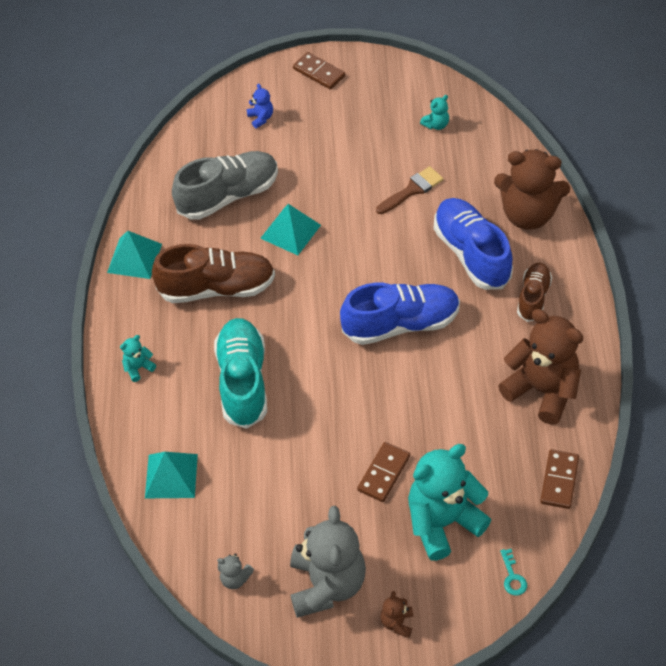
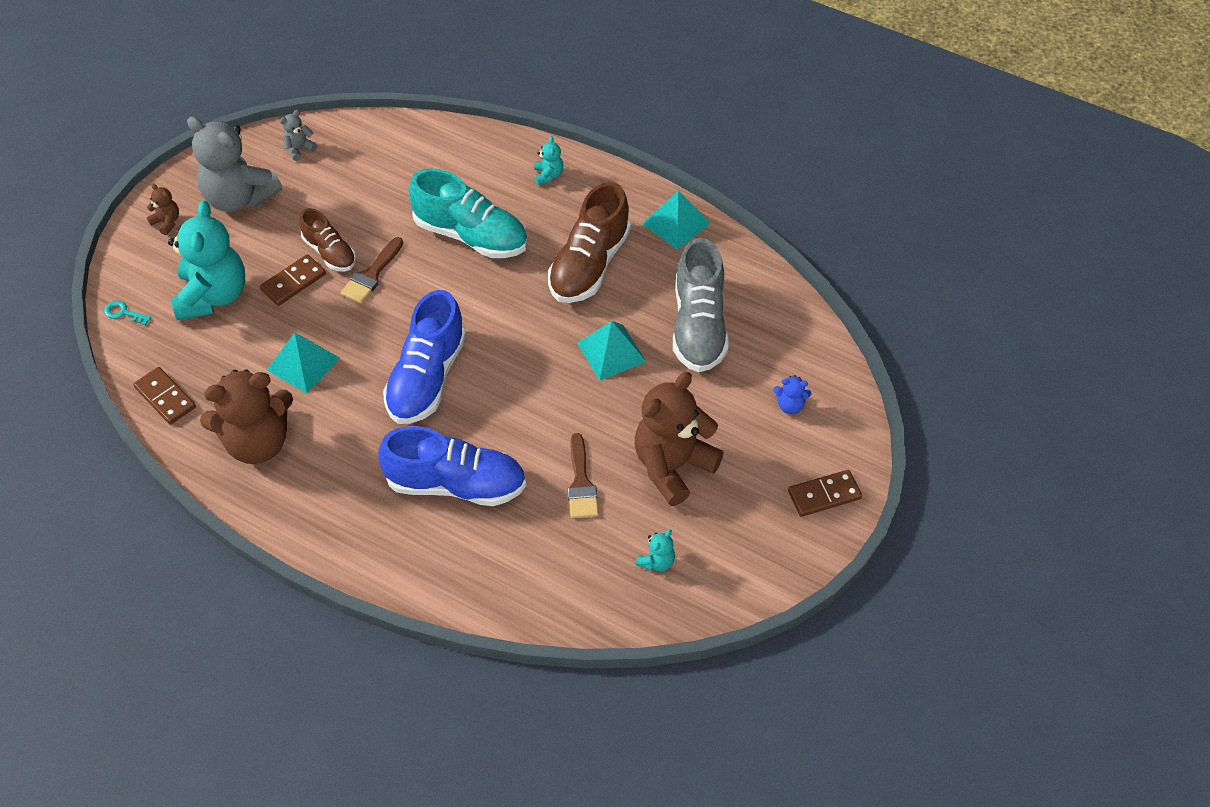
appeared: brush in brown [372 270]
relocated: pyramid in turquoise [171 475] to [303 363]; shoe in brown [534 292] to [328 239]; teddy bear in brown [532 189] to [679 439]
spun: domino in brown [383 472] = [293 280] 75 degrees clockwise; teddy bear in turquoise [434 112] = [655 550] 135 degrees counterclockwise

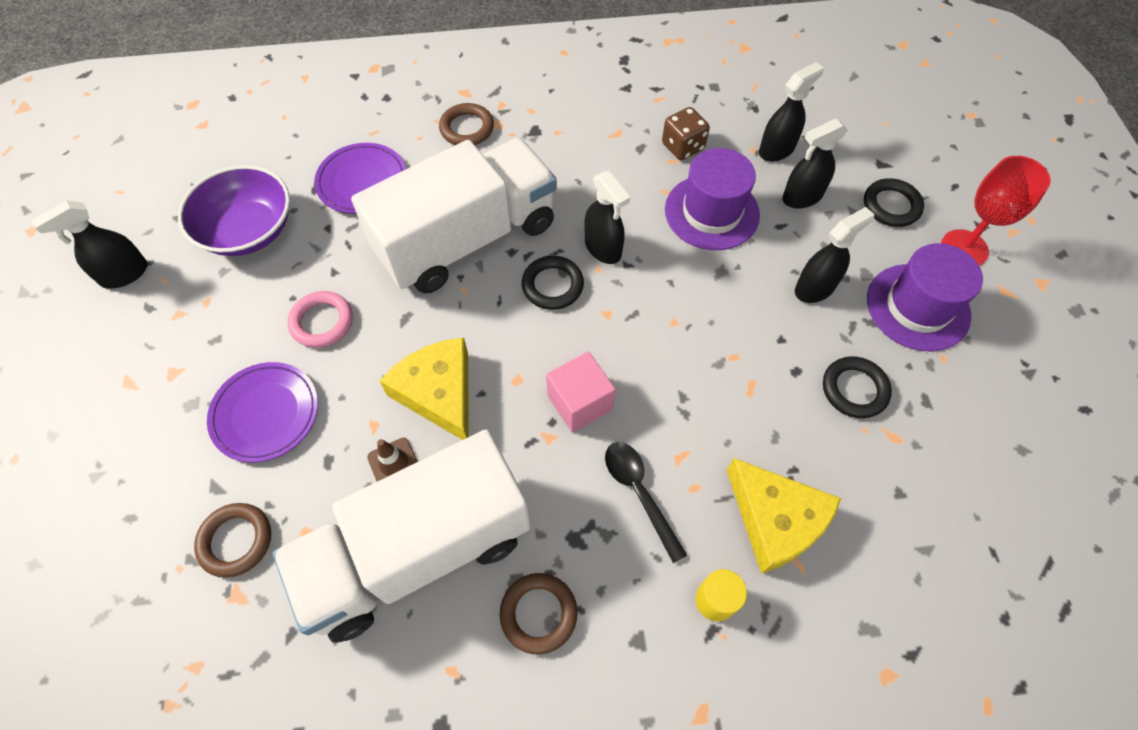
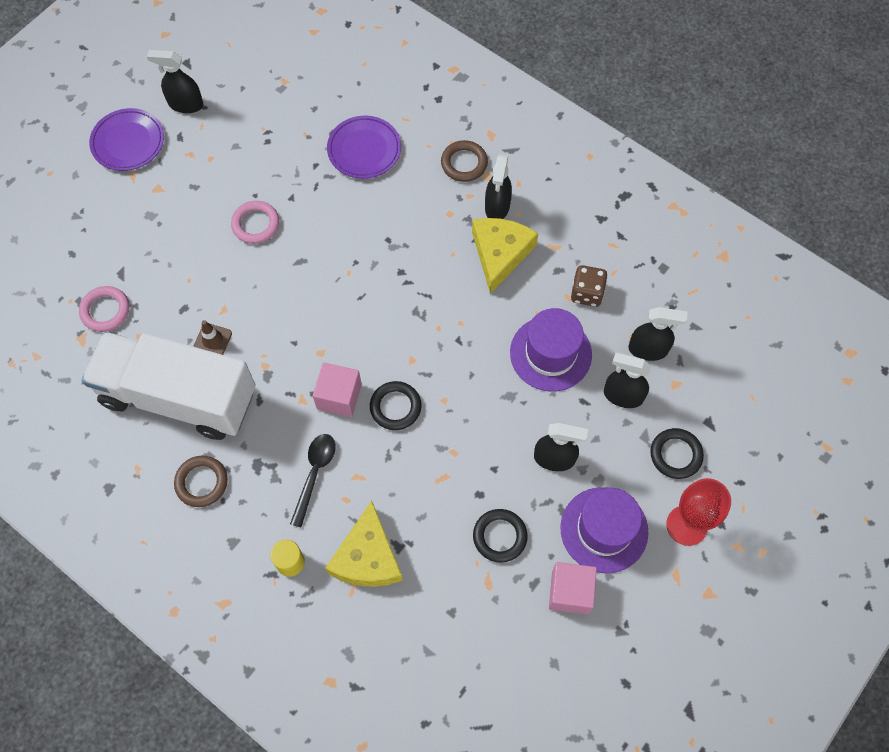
missing: bowl in purple [234 210]; truck in white [454 216]
appeared: cube in pink [573 588]
relocated: plate in purple [262 412] to [126 139]; ring in black [553 283] to [396 405]; cheese in yellow [424 389] to [505 256]; spray bottle in black [607 217] to [498 187]
colour: ring in brown [232 540] to ring in pink [104 309]

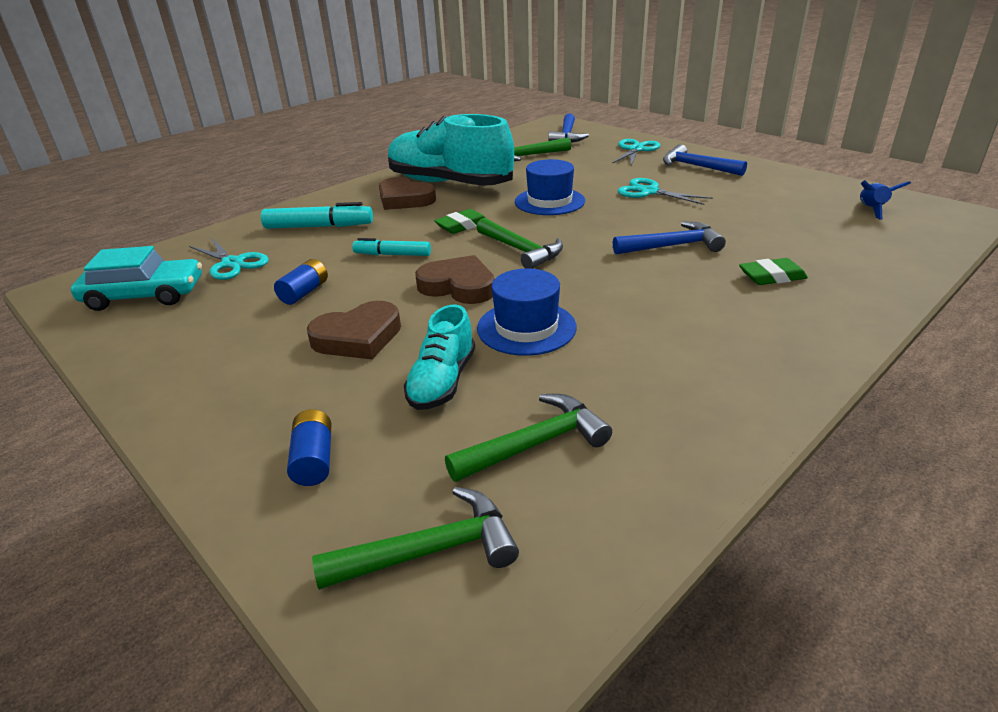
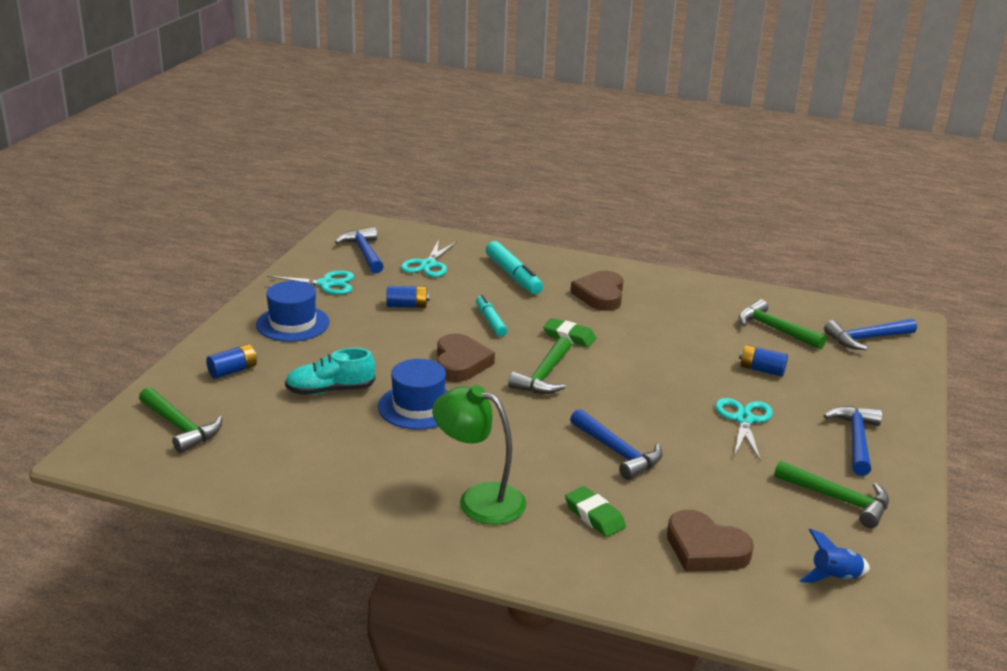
missing: shoe in turquoise [451 150]
appeared: lamp in green [479 455]; battery in blue [763 360]
relocated: hat in blue [550 187] to [293 311]; scissors in turquoise [636 152] to [309 282]; heart in brown [354 330] to [710 541]; hammer in green [528 438] to [831 494]
exchanged: car in turquoise [136 278] to hammer in blue [359 250]

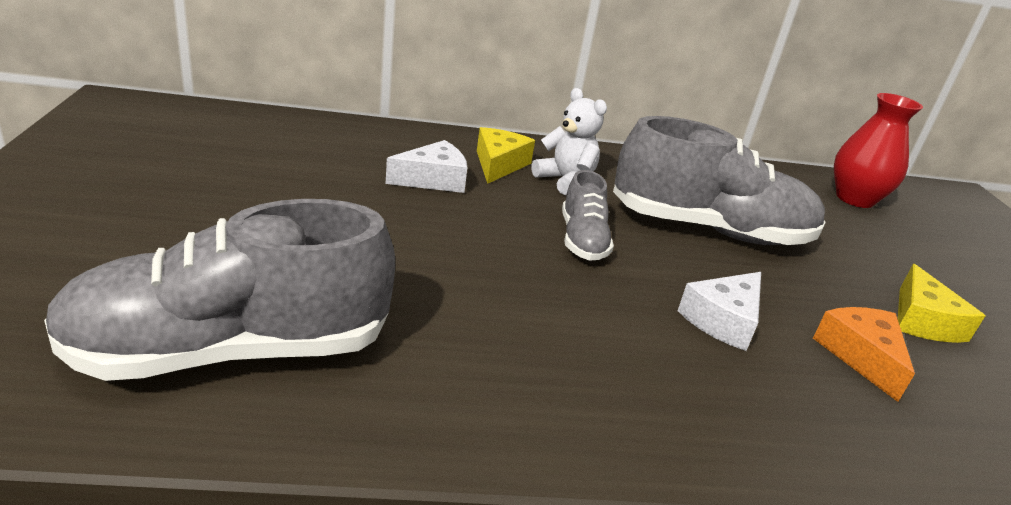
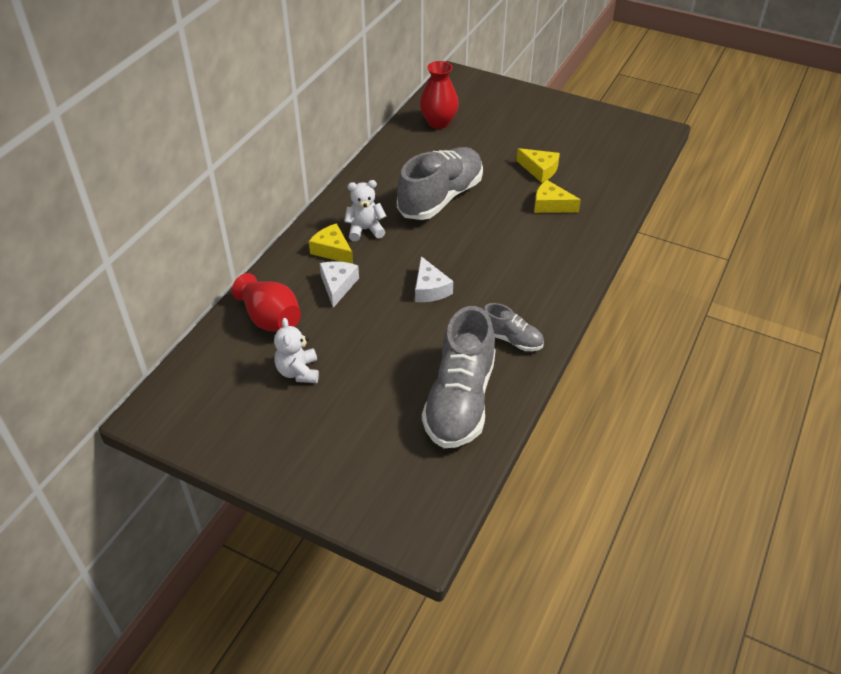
appeared: vase in red [266 302]; teddy bear in white [296 350]
relocated: cheese in white [719 311] to [434 279]; shoe in grey [588 215] to [513 327]
colour: cheese in orange [864 354] to cheese in yellow [557 196]

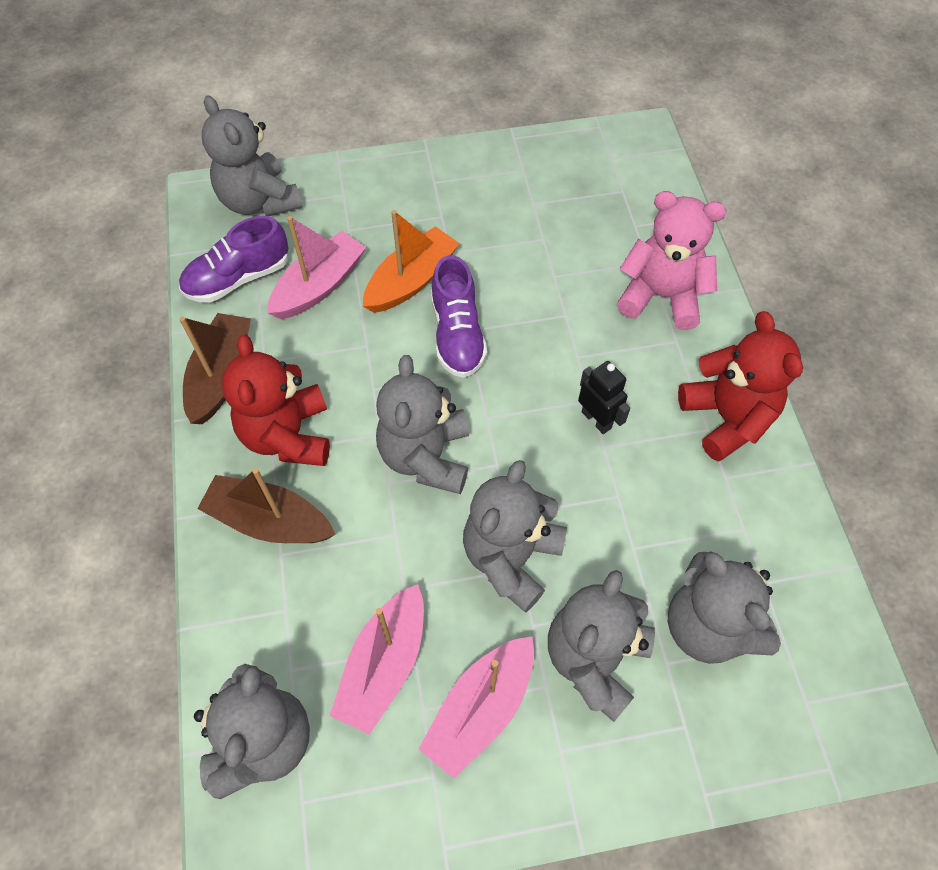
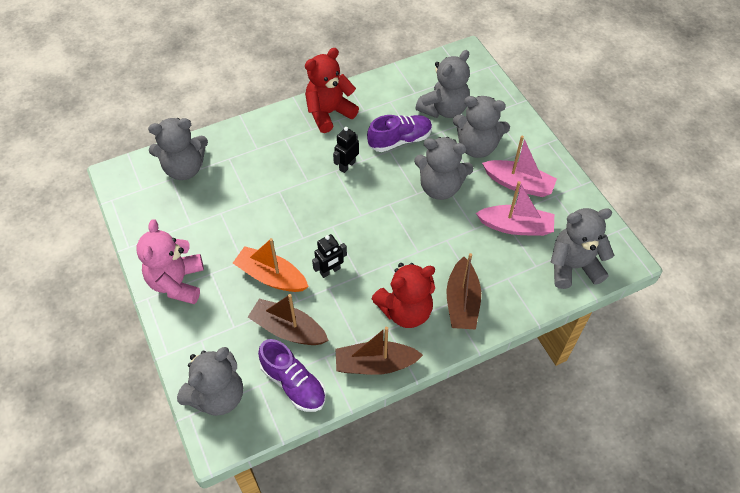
appeared: robot in black [329 256]
relocated: teddy bear in pink [671 260] to [170 262]; teddy bear in grey [422 424] to [178 149]; shoe in purple [459 316] to [399 133]
colour: boat in pink [316 267] to boat in brown [288 319]

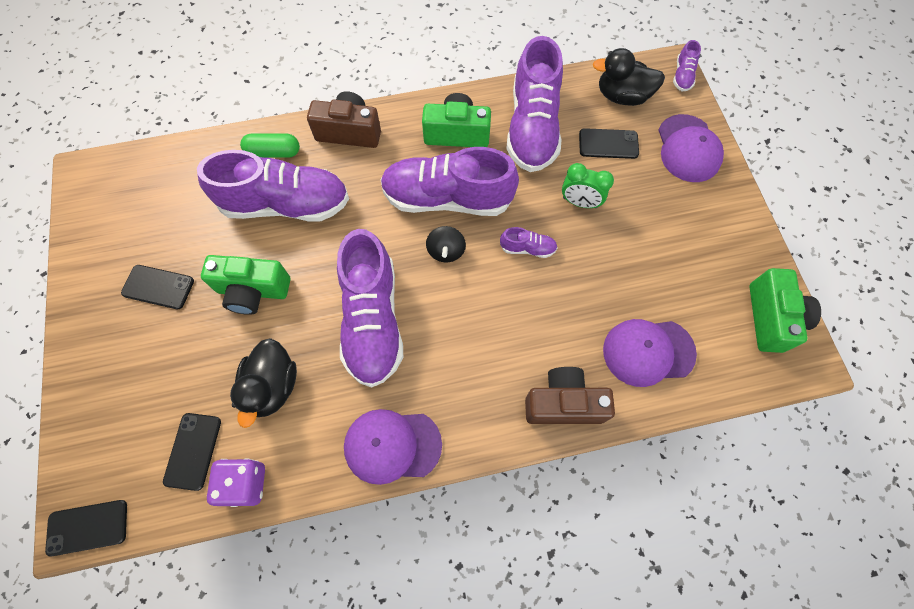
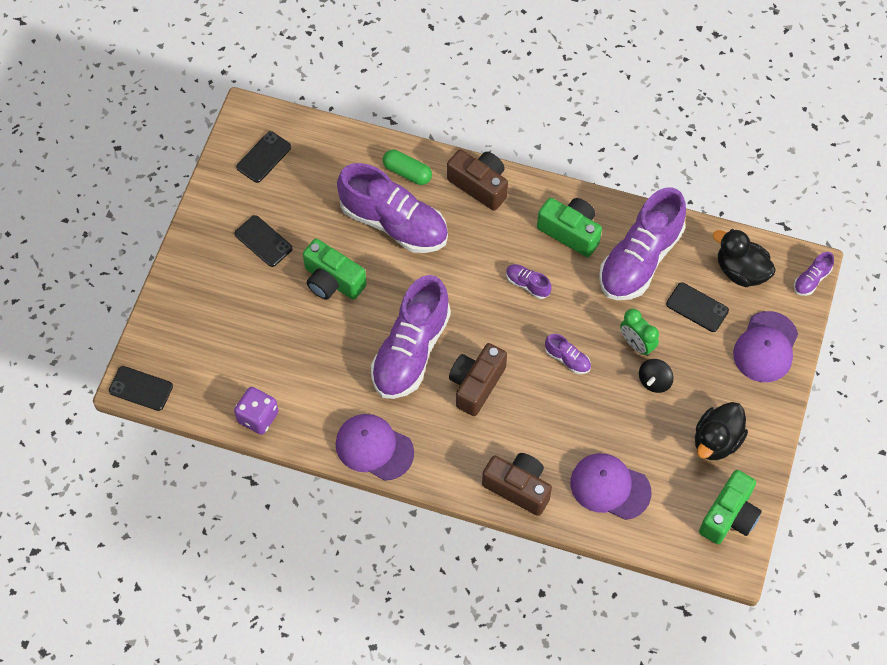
appeared: camera in brown [478 379]
relocated: phone in black [192 452] to [263 157]; spinning top in black [446 244] to [656 376]; duck in black [263 383] to [721 431]
size: shoe in purple [449 181] = [529 281] x0.42

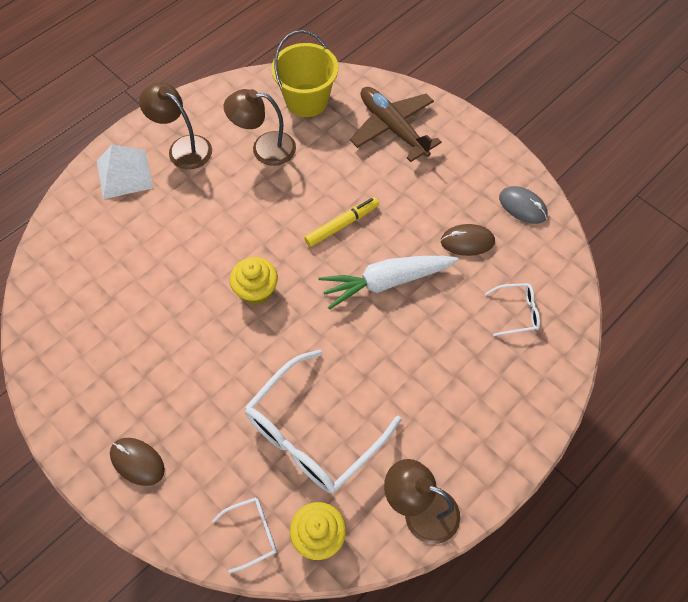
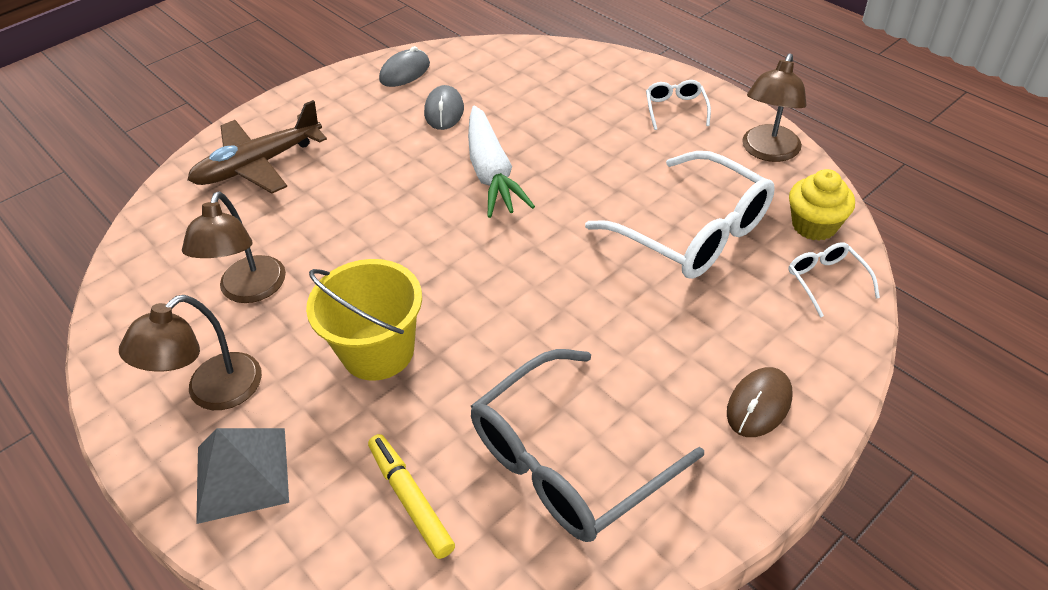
missing: cupcake in yellow [254 281]
appeared: glasses in grey [587 445]
relocated: bucket in yellow [304 73] to [364 320]; marker in yellow [341 222] to [411 496]; glasses in white [512 309] to [678 105]
colour: pyramid in white [125 171] to pyramid in grey [242 476]; mouse in brown [468 240] to mouse in grey [444 107]

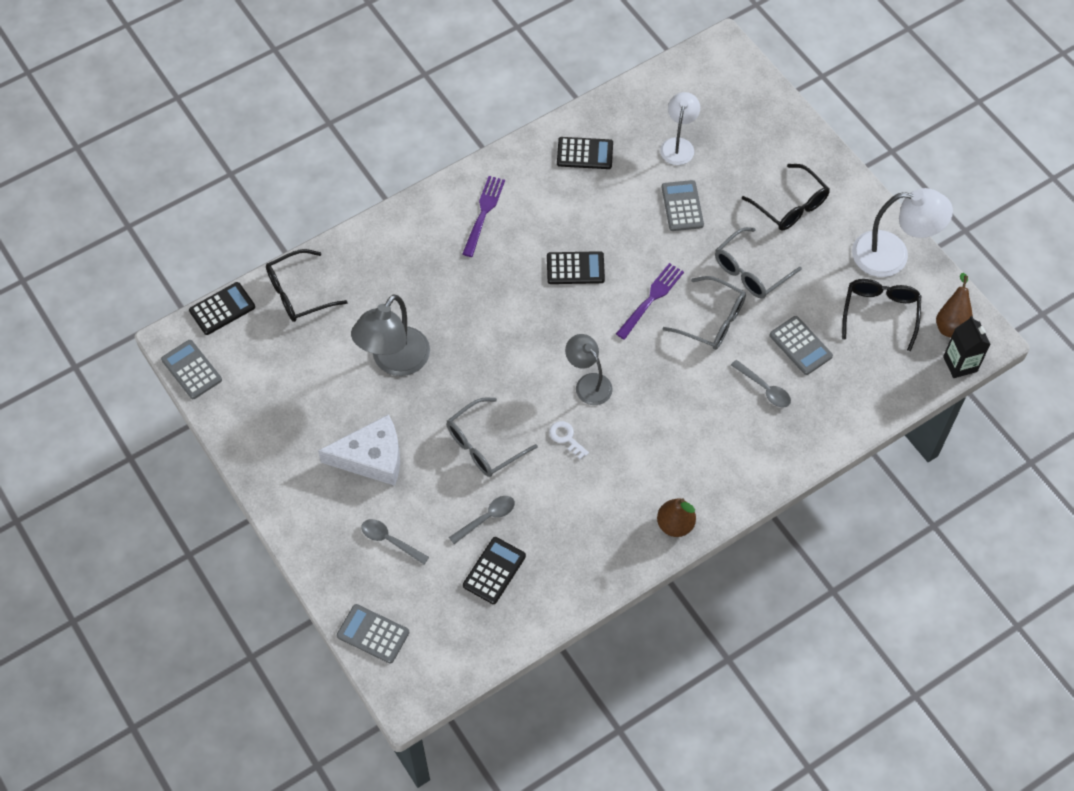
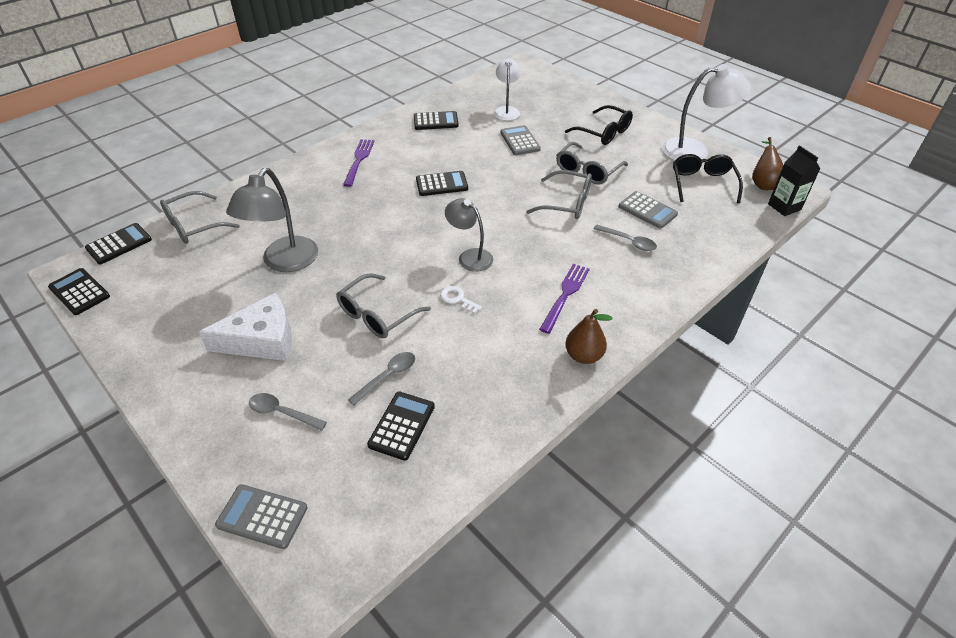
relocated: fork in purple [650 301] to [564 299]
colour: calculator in grey [191 369] to calculator in black [79 291]; glasses in black [307 285] to glasses in grey [200 217]

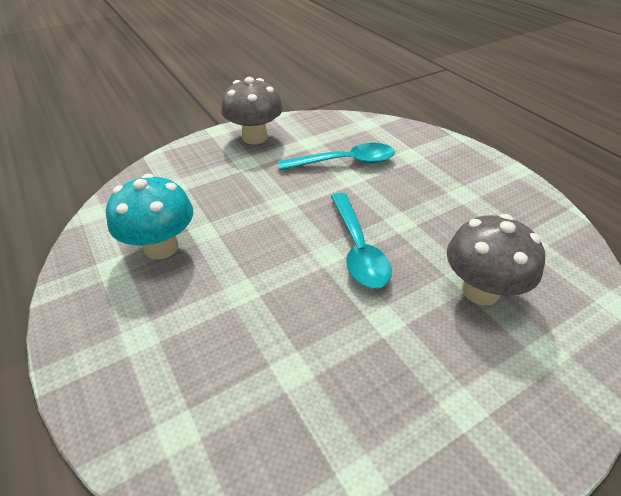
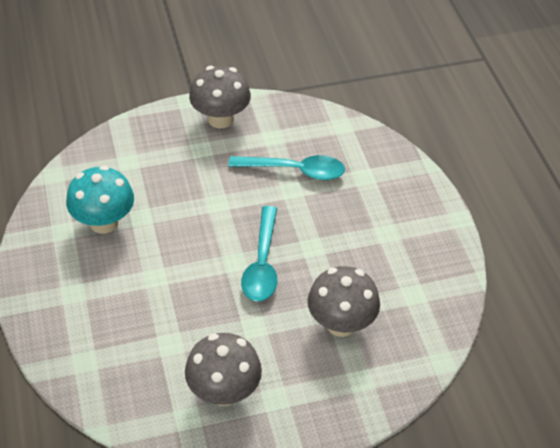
appeared: mushroom in grey [223 369]

